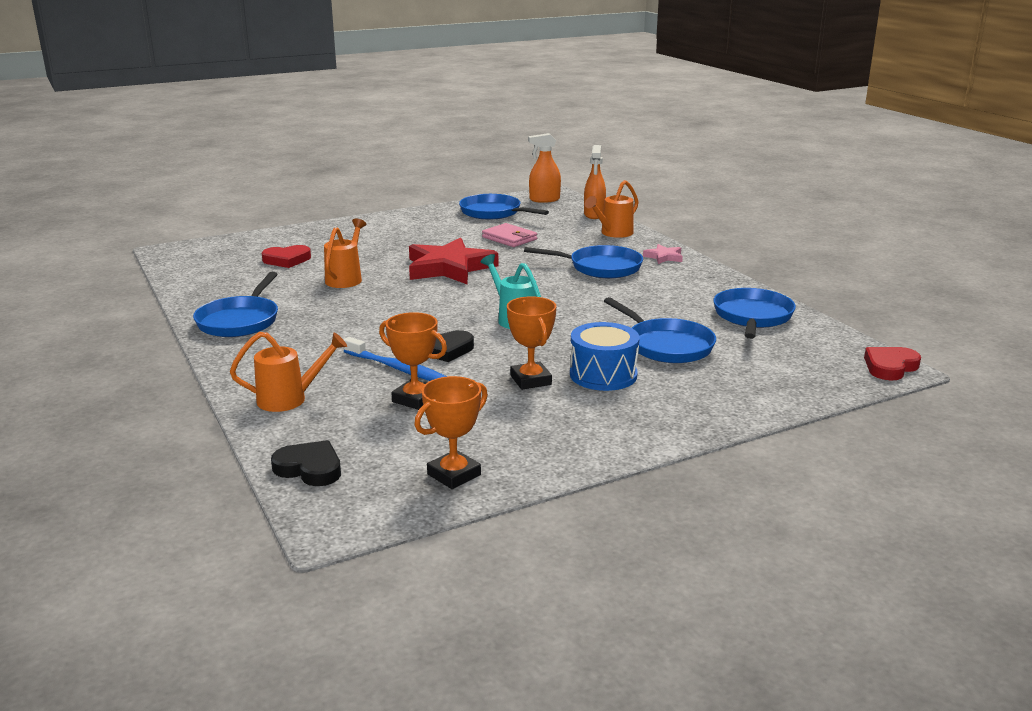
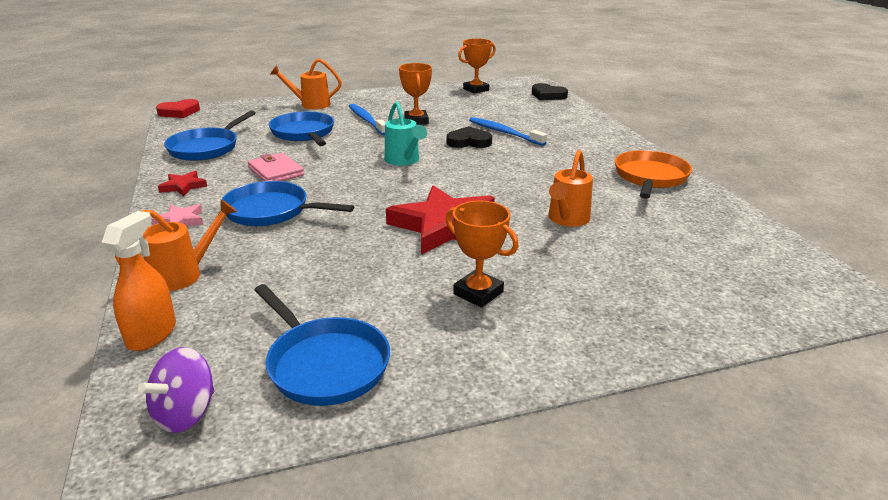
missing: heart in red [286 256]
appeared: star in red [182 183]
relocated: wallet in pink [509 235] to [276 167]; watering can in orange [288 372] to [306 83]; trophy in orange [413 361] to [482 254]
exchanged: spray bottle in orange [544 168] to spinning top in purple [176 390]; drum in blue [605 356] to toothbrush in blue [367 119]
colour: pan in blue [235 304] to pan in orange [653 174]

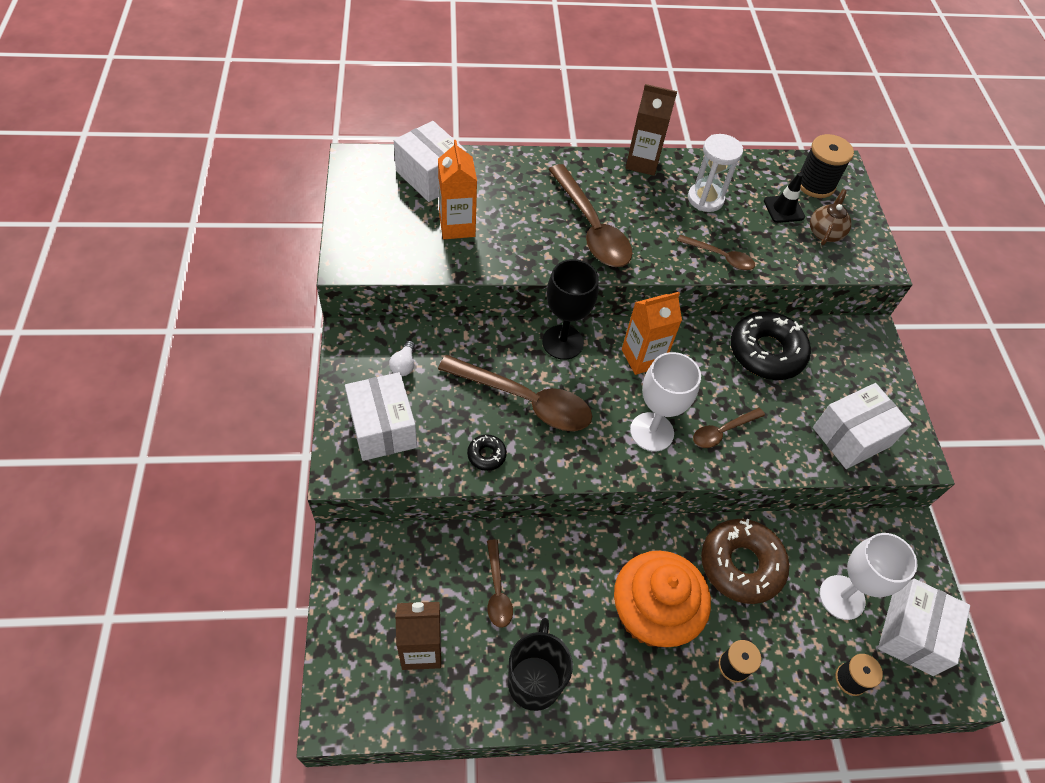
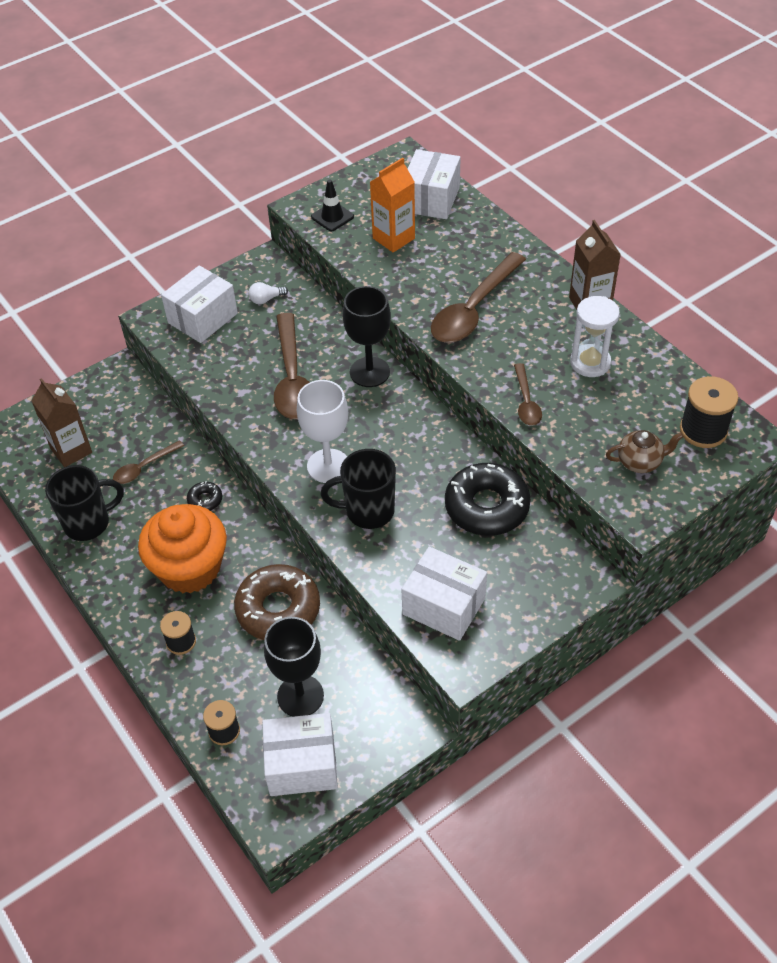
missing: carton in orange [652 333]
relocated: donut in black [487 452] to [204 496]; traffic cone in black [784 198] to [332 205]
exchanged: spoon in brown [729 428] to mug in black [358 489]
colour: goblet in white [868 576] to goblet in black [294 667]

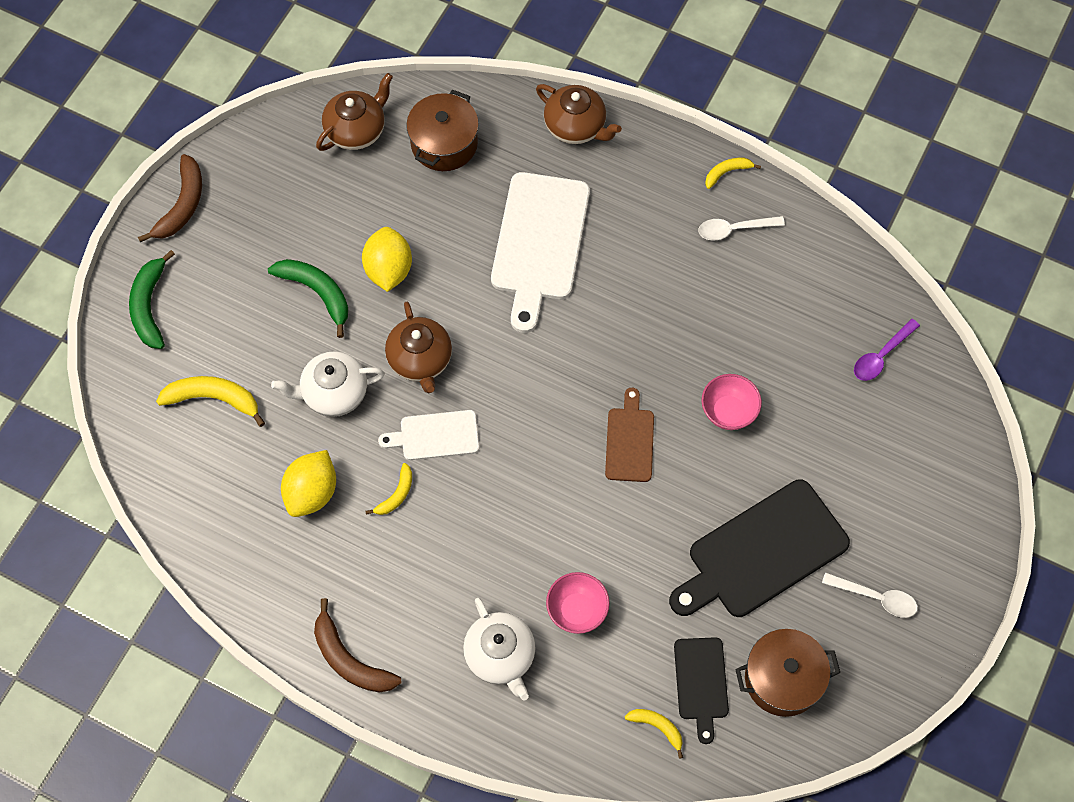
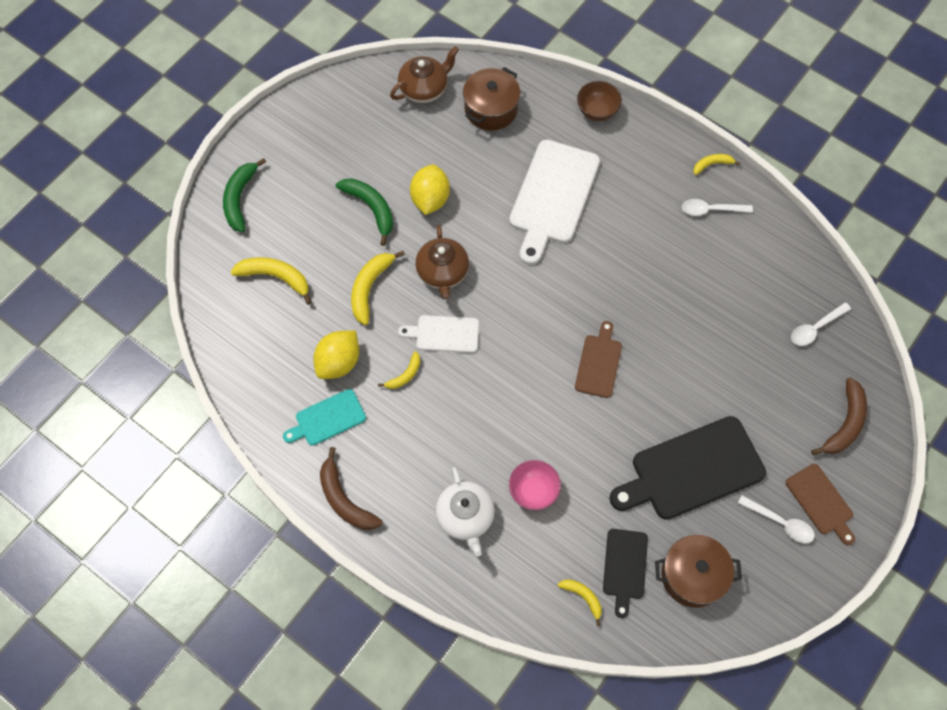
missing: bowl in pink [731 402]
appeared: cutting board in turquoise [324 417]; cutting board in brown [820 504]
relocated: banana in brown [170 198] to [839 416]
exchanged: teapot in white [328 384] to banana in yellow [378 288]; teapot in brown [579 114] to bowl in brown [599 101]
colour: spoon in purple [887 350] to spoon in white [821 324]

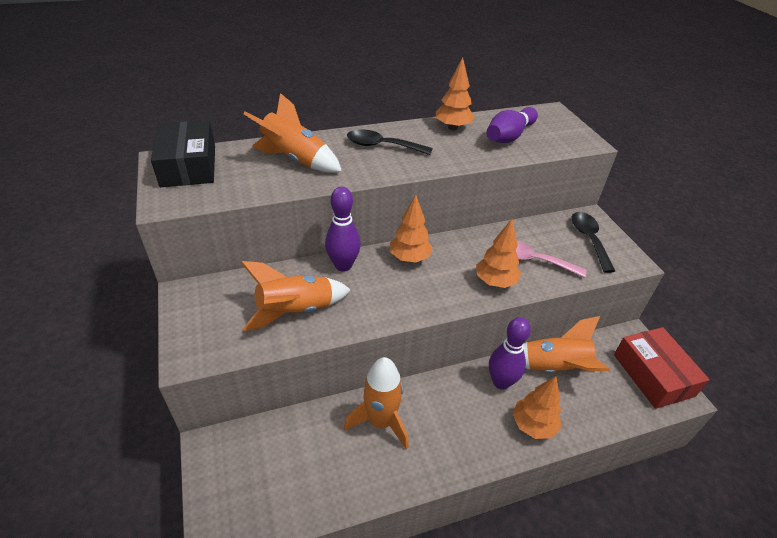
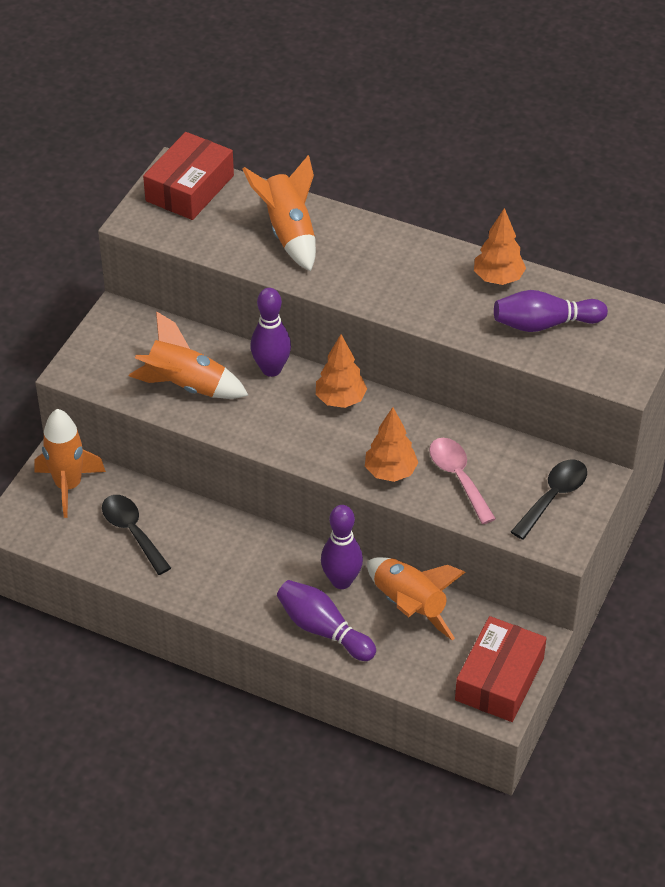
relocated: rocket in orange [376 403] to [70 463]; spoon in black [390 142] to [136 535]
exchanged: tree in orange [537 407] to bowling pin in purple [326 620]
colour: box in black [183 153] to box in red [188 176]

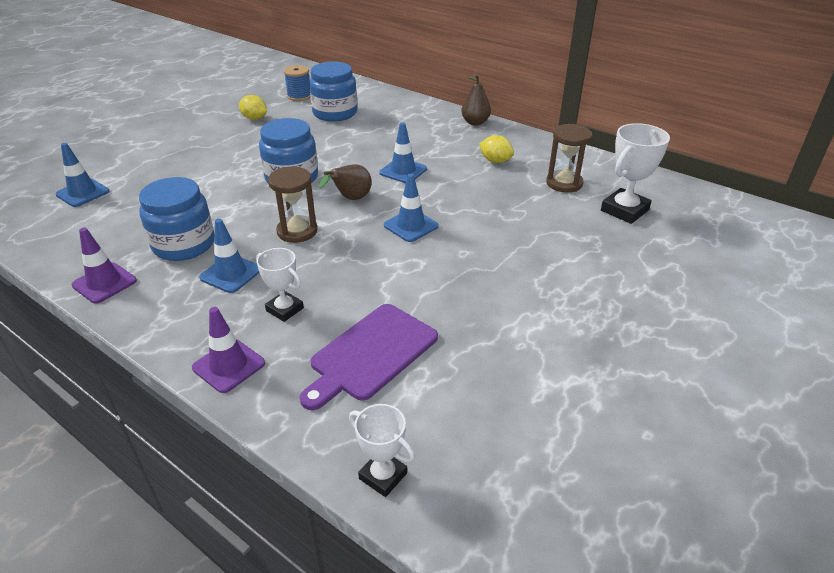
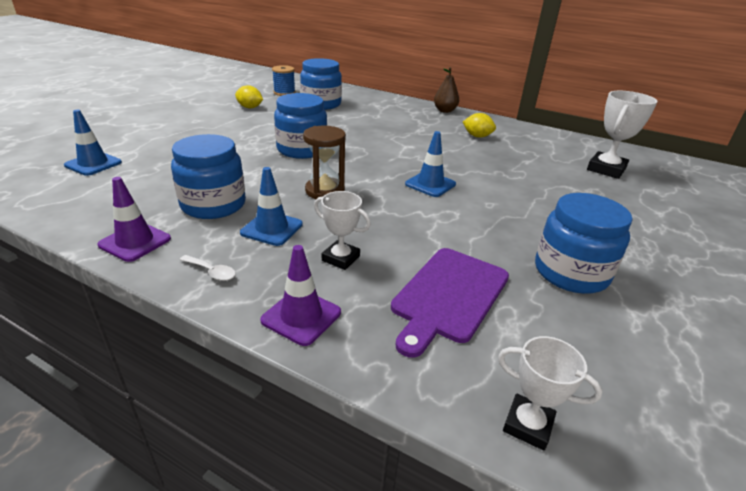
missing: pear in brown [345 182]; traffic cone in blue [403 152]; hourglass in brown [569 158]
appeared: spoon in white [208 268]; jar in blue [584 243]

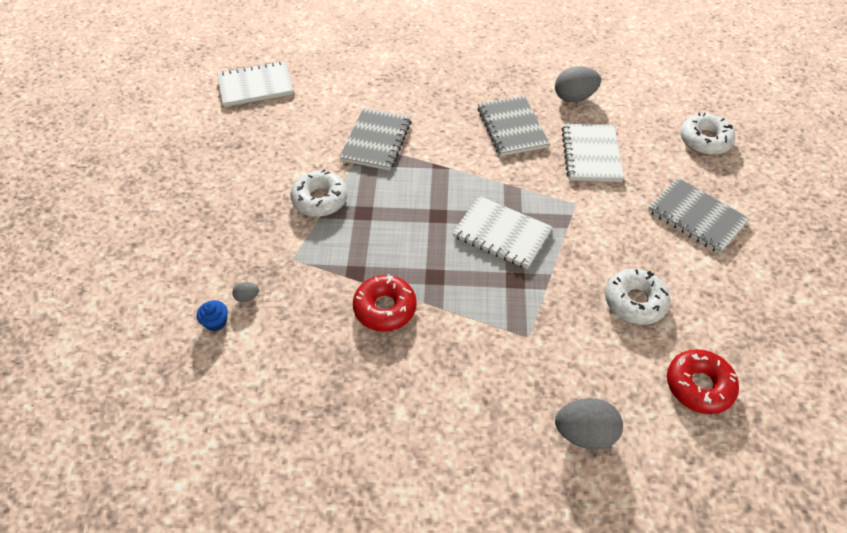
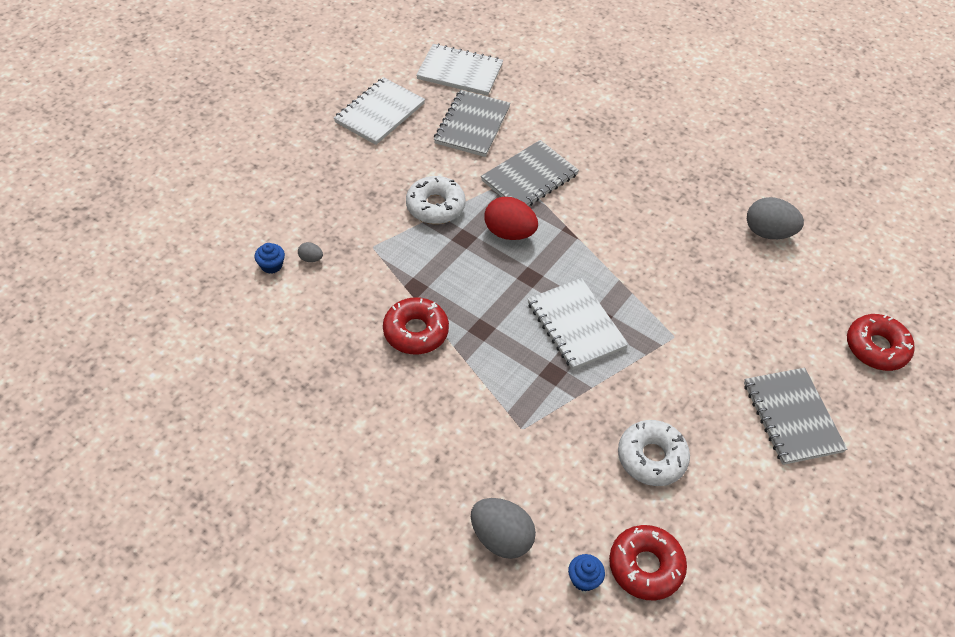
appeared: egg in red [511 218]; cupcake in blue [586 573]
relocated: notebook in white [592 153] to [379 111]; notebook in grey [514 126] to [472 123]
colour: donut in white [707 134] to donut in red [881 342]

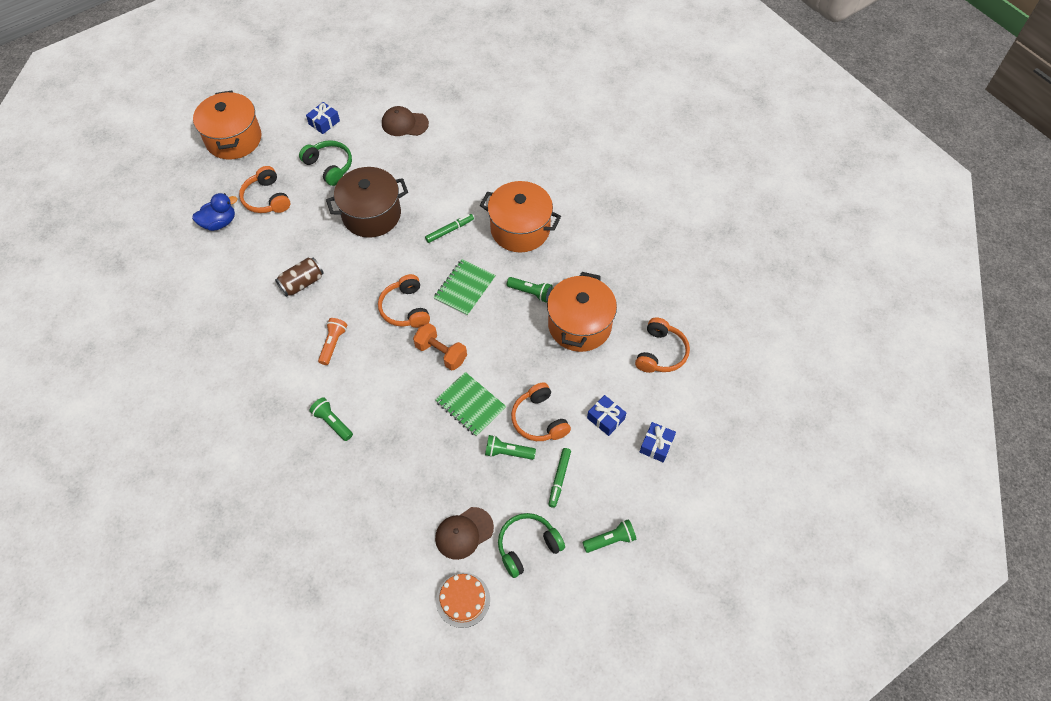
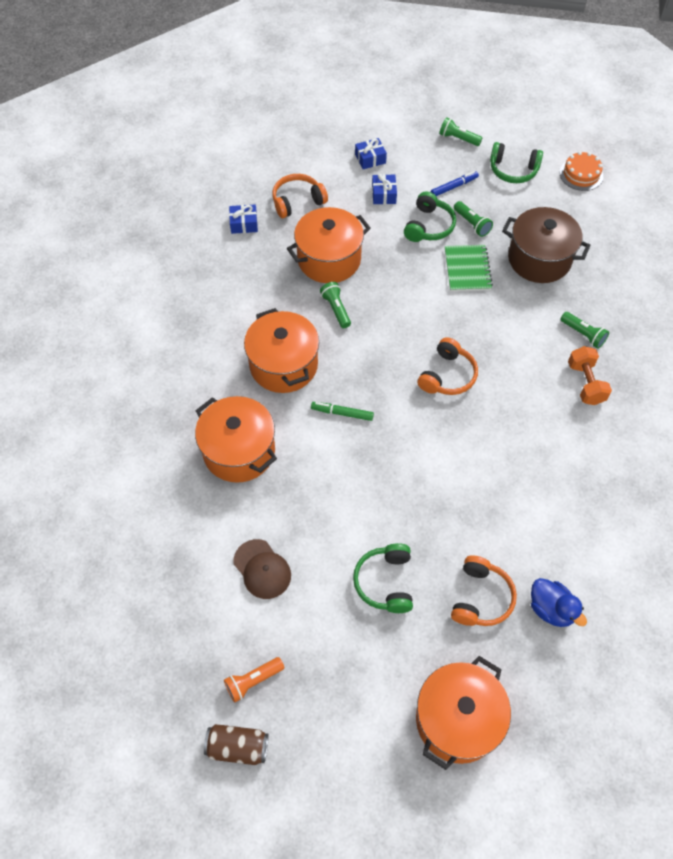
missing: notebook in green [464 287]; cap in brown [464 533]
appeared: pot in orange [236 439]
relocated: can in brown [299 277] to [236 744]; flashlight in orange [332 341] to [254 679]; gift in blue [323 118] to [243 219]; pot in brown [367 202] to [546 245]; dumbbell in orange [440 347] to [590 375]
colour: headphones in orange [541 411] to headphones in green [430 216]; marker in green [559 478] to marker in blue [455 183]
spun: duck in blue [214 212] = [559 602] 150 degrees counterclockwise; flashlight in green [331 419] = [585 330] 45 degrees counterclockwise

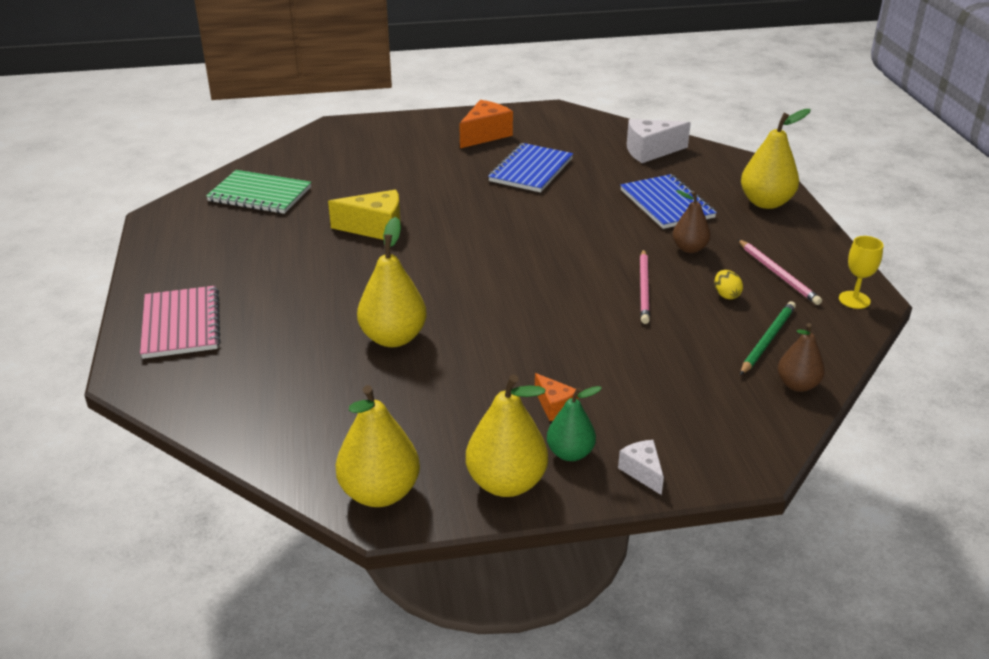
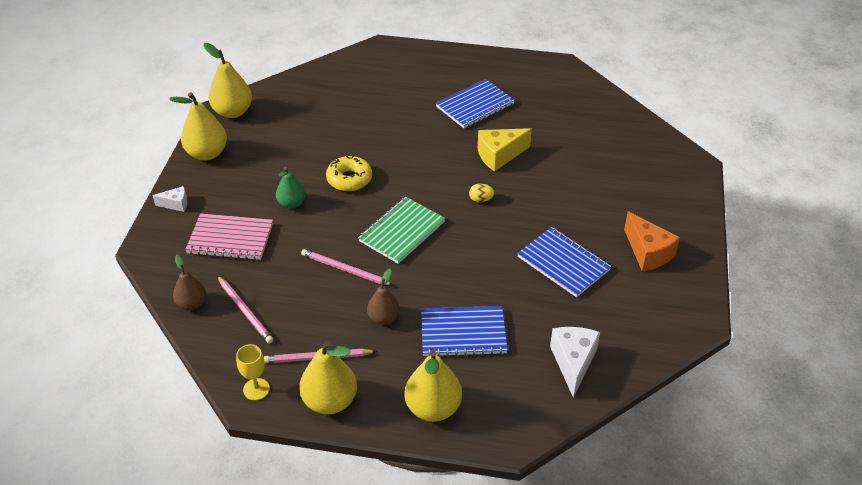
missing: cheese in orange [556 397]
appeared: donut in yellow [349 173]; notebook in blue [475 103]
relocated: notebook in pink [180 322] to [229 236]; pear in green [574 423] to [290 188]; pear in yellow [391 282] to [328 377]; notebook in green [258 192] to [401 230]; egg in yellow [728 284] to [482 192]
colour: pencil in green [768 338] to pencil in pink [245 309]
spun: cheese in yellow [364 214] = [505 150] 45 degrees clockwise

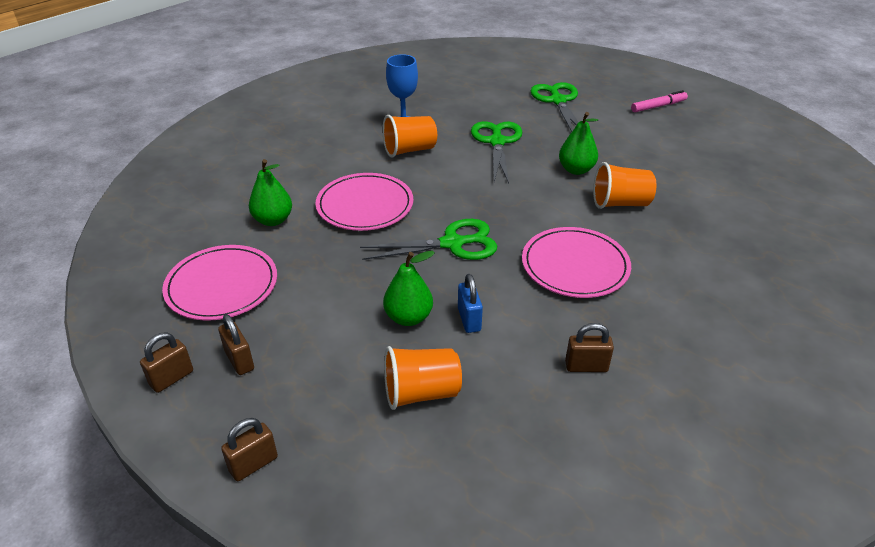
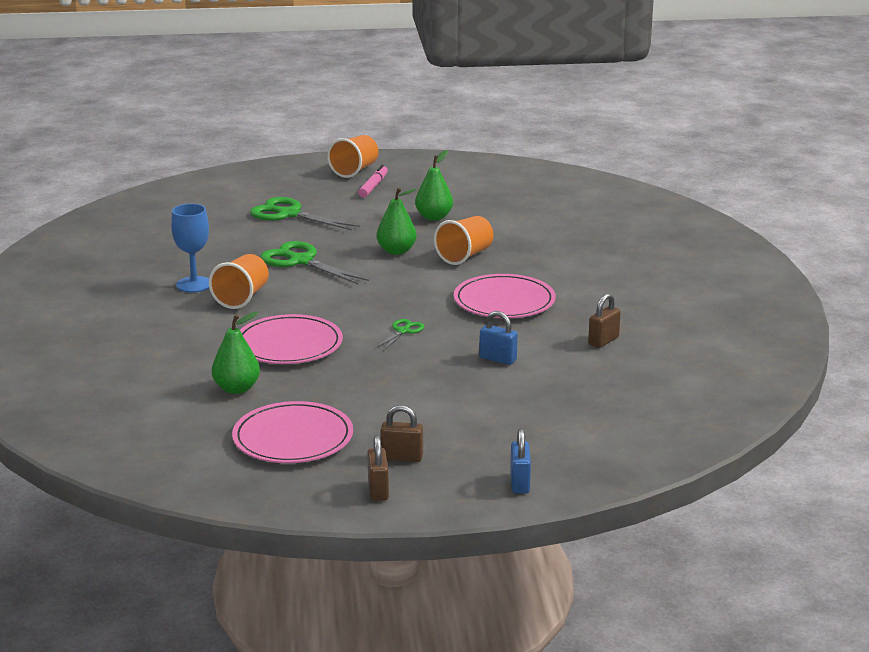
relocated: cup in orange [423 378] to [352 156]; pear in green [409 288] to [434 185]
colour: padlock in brown [249 449] to padlock in blue [520 461]
size: scissors in green [428 239] = [400 335] x0.51

